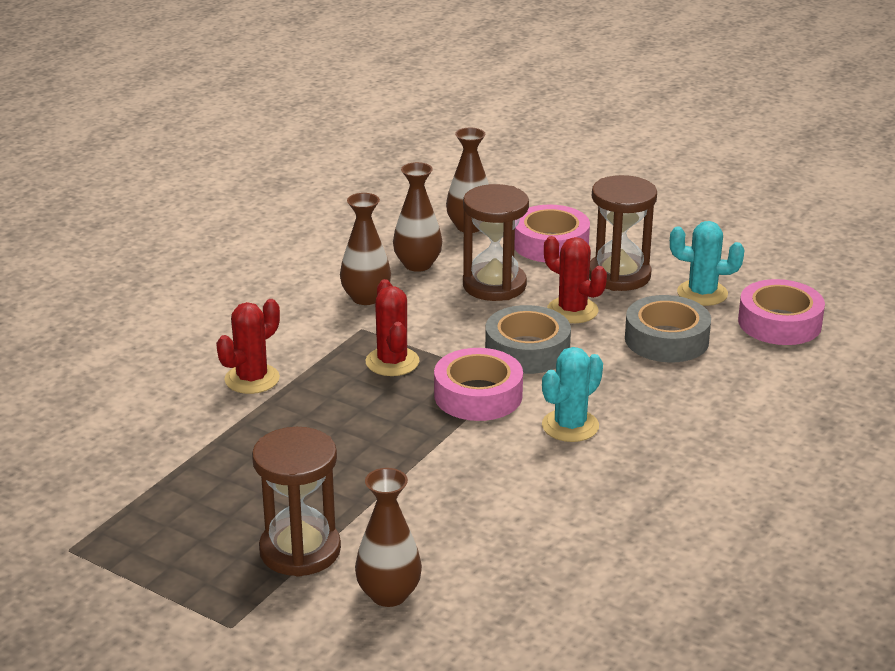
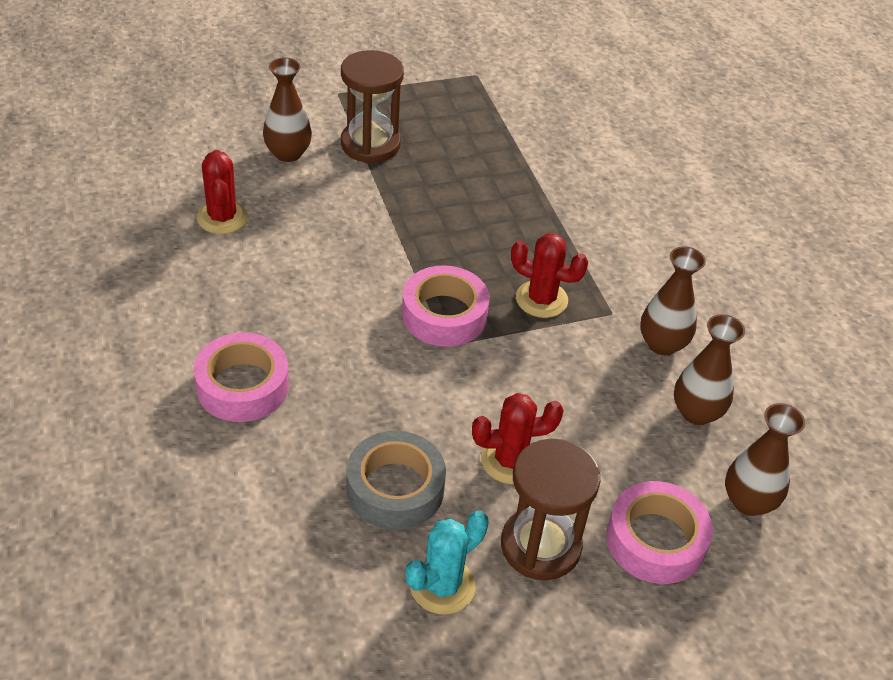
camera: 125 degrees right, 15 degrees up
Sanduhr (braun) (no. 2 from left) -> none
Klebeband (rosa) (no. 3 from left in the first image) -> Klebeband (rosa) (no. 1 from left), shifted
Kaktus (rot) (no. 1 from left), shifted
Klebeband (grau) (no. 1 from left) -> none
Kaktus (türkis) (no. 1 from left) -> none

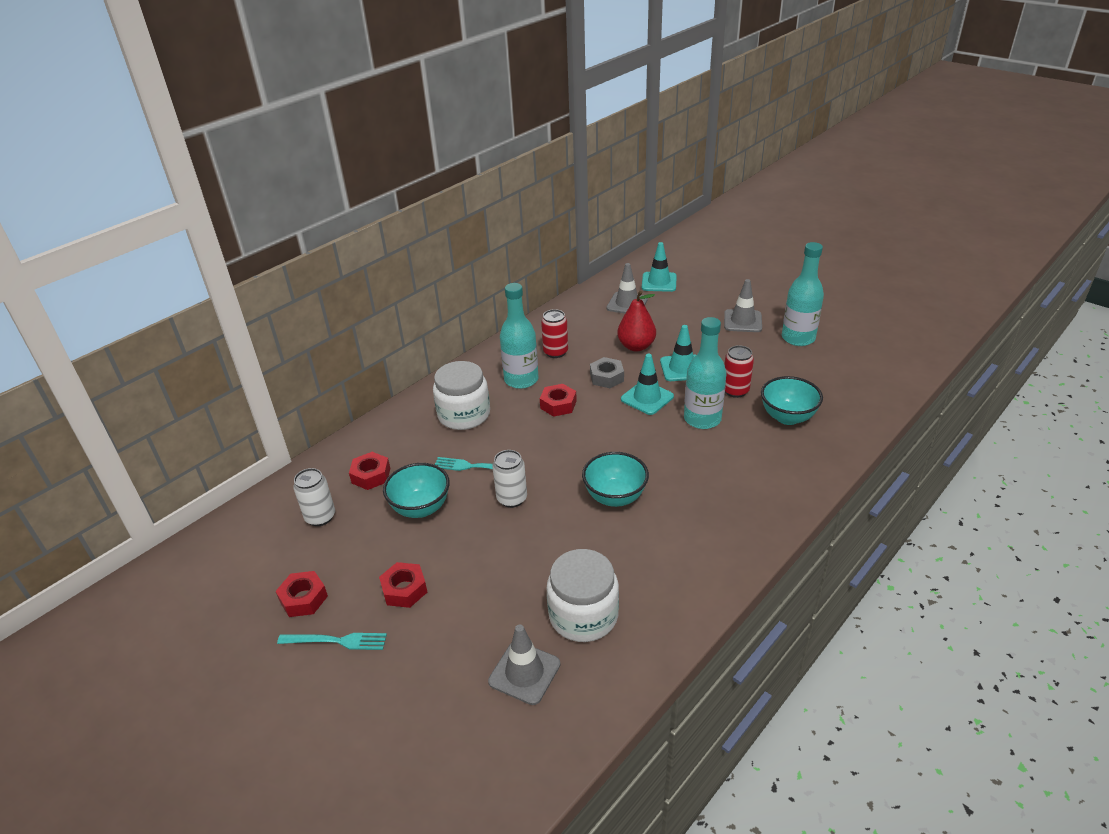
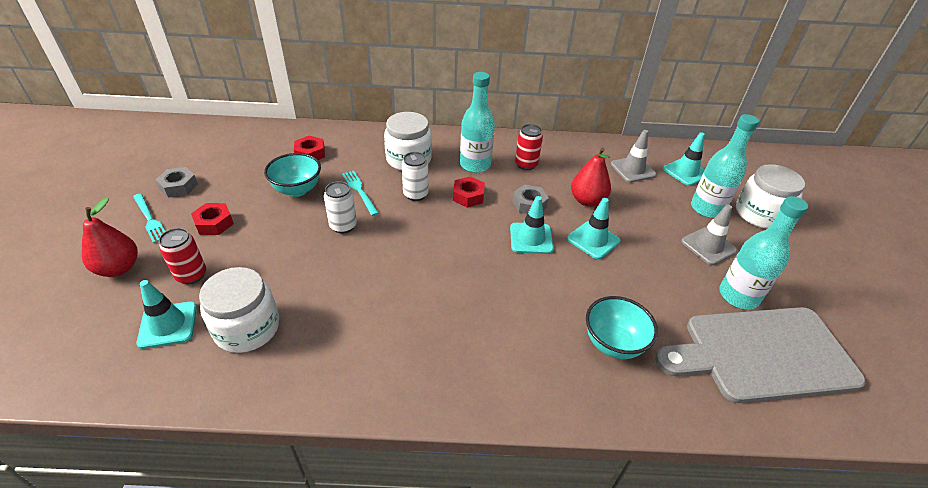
camera: 45 degrees right, 5 degrees up
Flasche (türkis) (no. 2 from left), shifted
Dose (rot) (no. 2 from left in the first image) -> Dose (rot) (no. 1 from left), shifted
Schüssel (türkis) (no. 2 from left) -> none
Dose (weiß) (no. 1 from left in the first image) -> Dose (weiß) (no. 2 from left), shifted
Sechskantmutter (rot) (no. 1 from left) -> Sechskantmutter (grau) (no. 1 from left)
Leitkegel (grau) (no. 1 from left) -> Leitkegel (türkis) (no. 1 from left)
none -> Einmachglas (weiß) (no. 3 from left)
none -> Birne (rot) (no. 1 from left)
none -> Schneidebrett (grau)

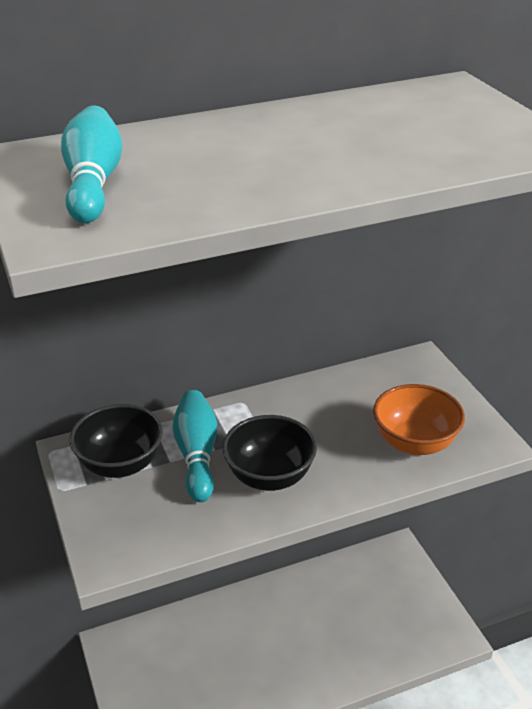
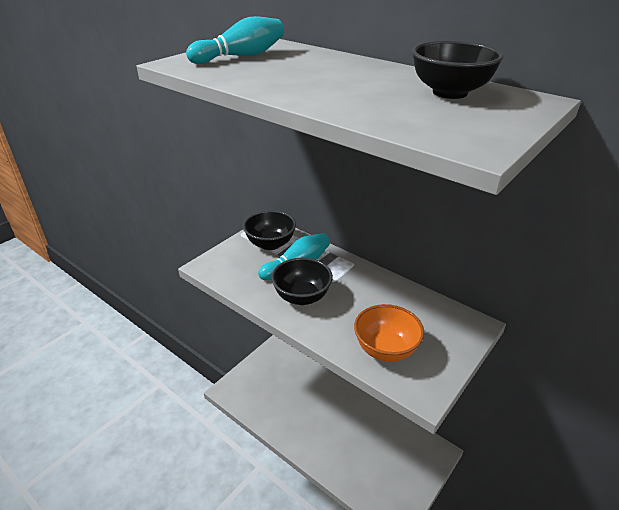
camera: 60 degrees right, 0 degrees up
none -> Schüssel (schwarz) (no. 3 from left)

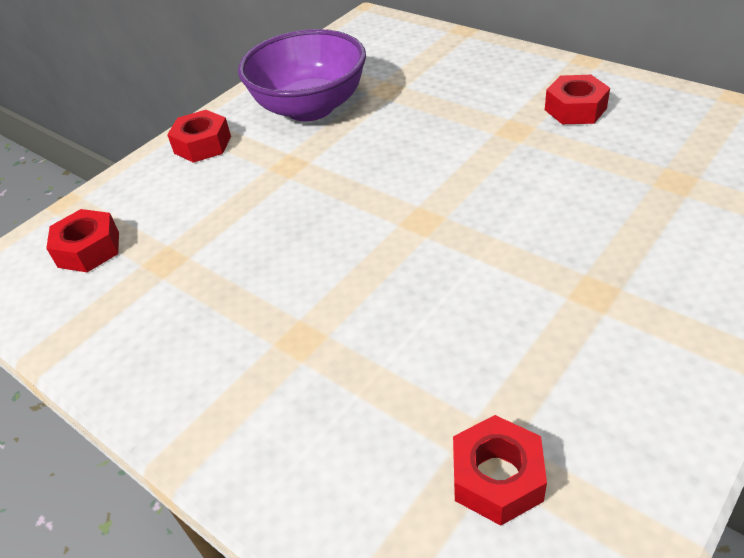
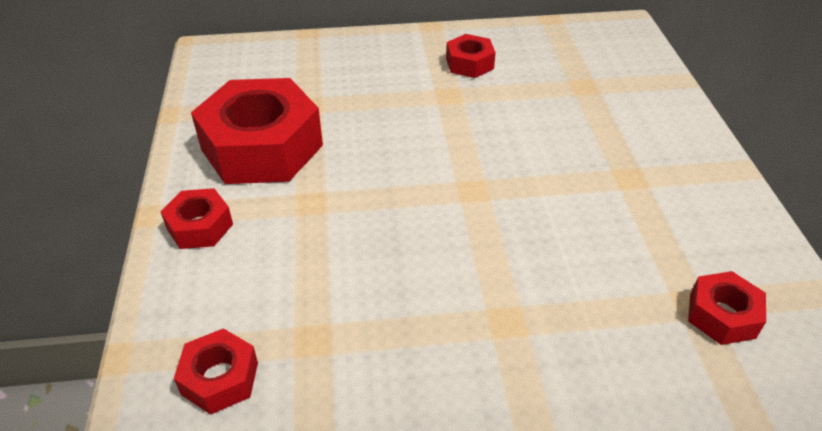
camera: 50 degrees left, 0 degrees up
Schüssel (lila) -> Sechskantmutter (rot) (no. 3 from left)

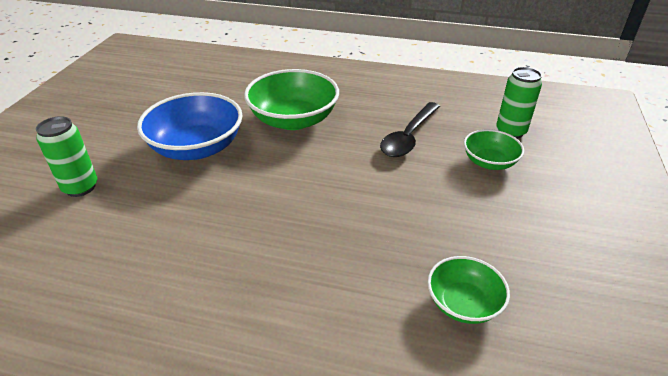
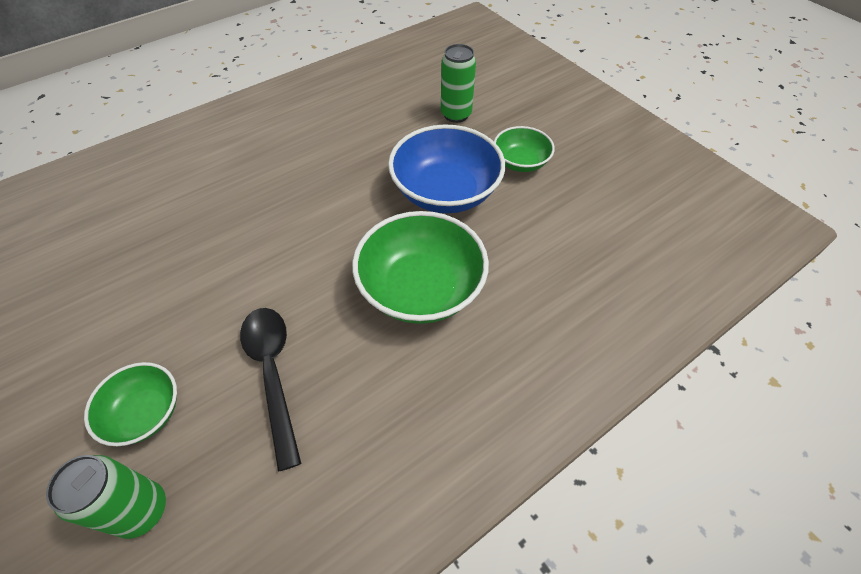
camera: 130 degrees right, 15 degrees up
Schüssel (grün) (no. 2 from left in the first image) -> Schüssel (grün) (no. 3 from left), shifted

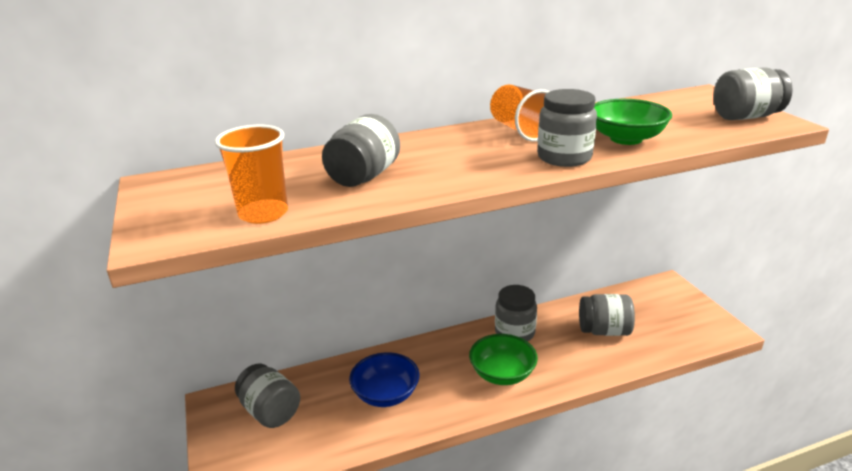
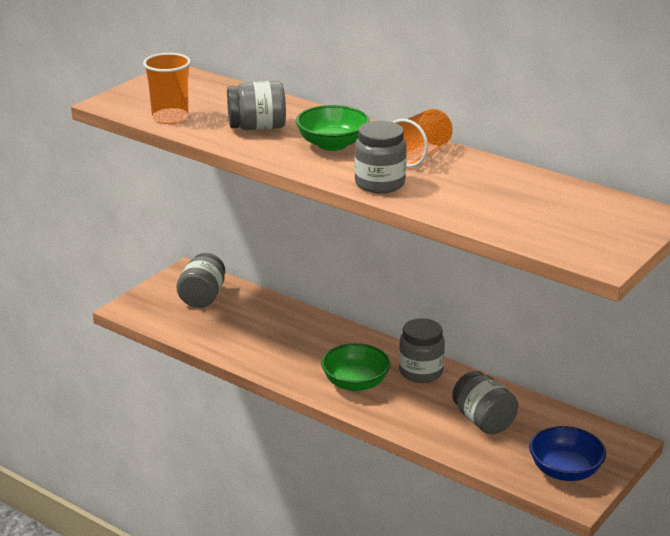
camera: 55 degrees right, 0 degrees up
Einmachglas (grau) (no. 6 from left) -> none
Schüssel (grün) (no. 2 from left in the first image) -> Schüssel (grün) (no. 1 from left), shifted
Schüssel (blau), shifted

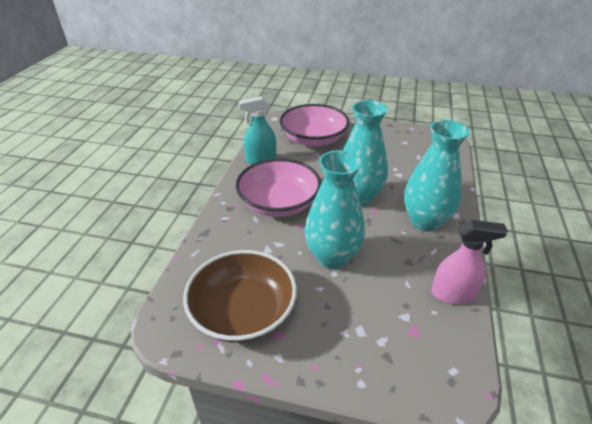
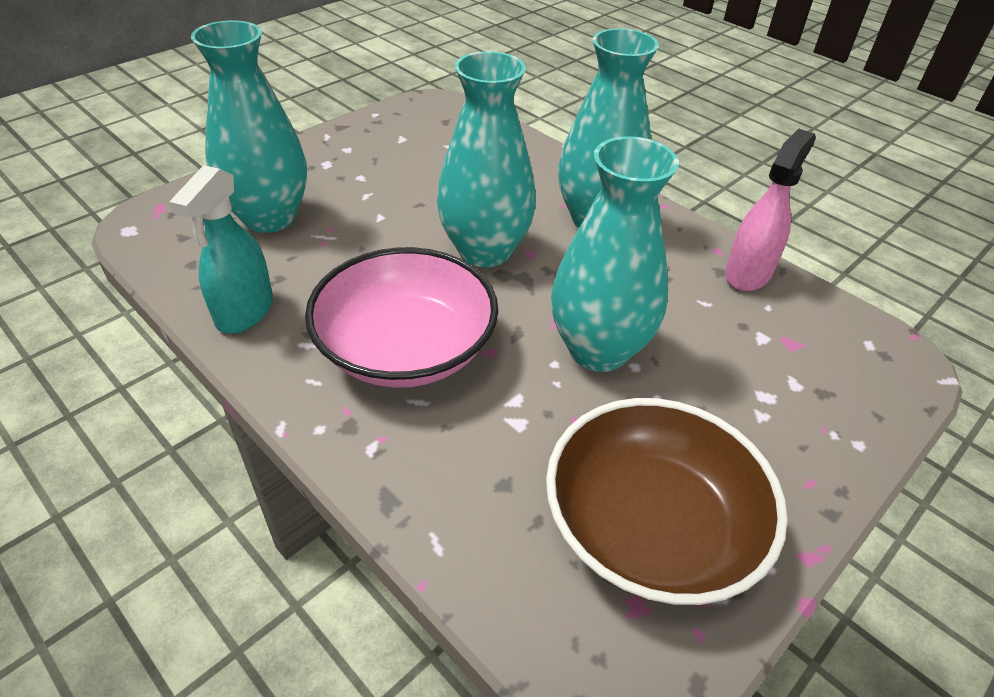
camera: 60 degrees left, 5 degrees up
Schüssel (rosa) (no. 2 from left) -> Vase (türkis) (no. 1 from left)

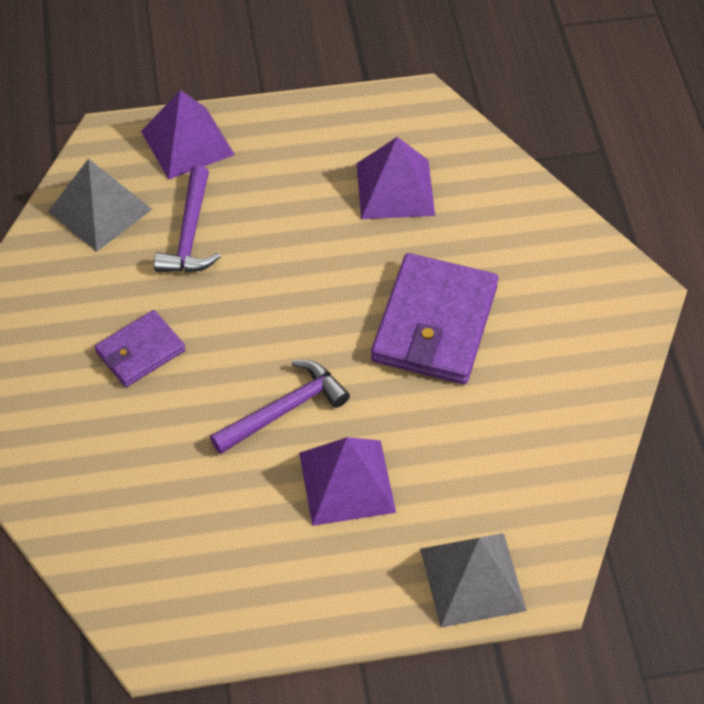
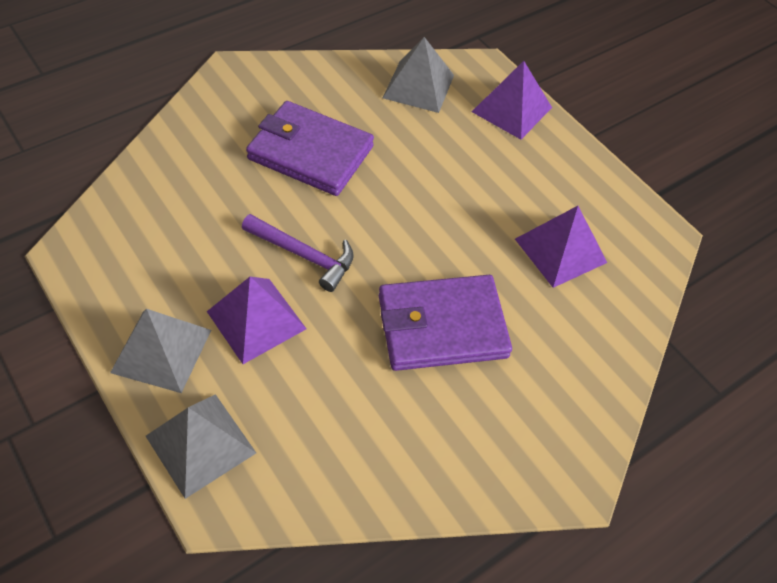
camera: 60 degrees right, 0 degrees up
Hammer (lila) (no. 1 from left) -> none
Geldbörse (lila) (no. 1 from left), x1.78
none -> Pyramide (grau) (no. 1 from left)

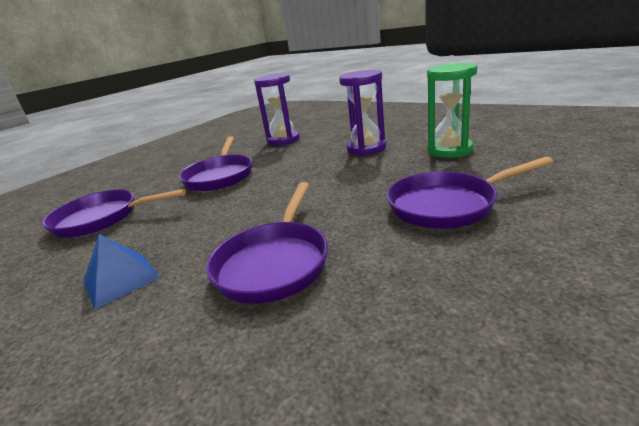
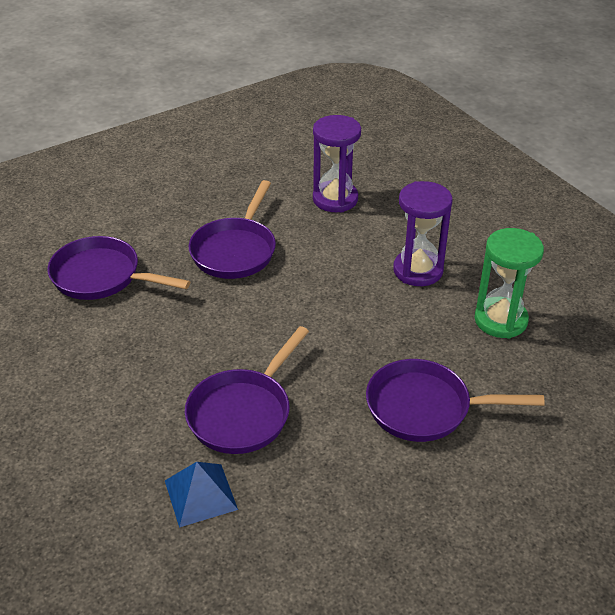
camera: 15 degrees right, 15 degrees up
Pyramide (blau), shifted

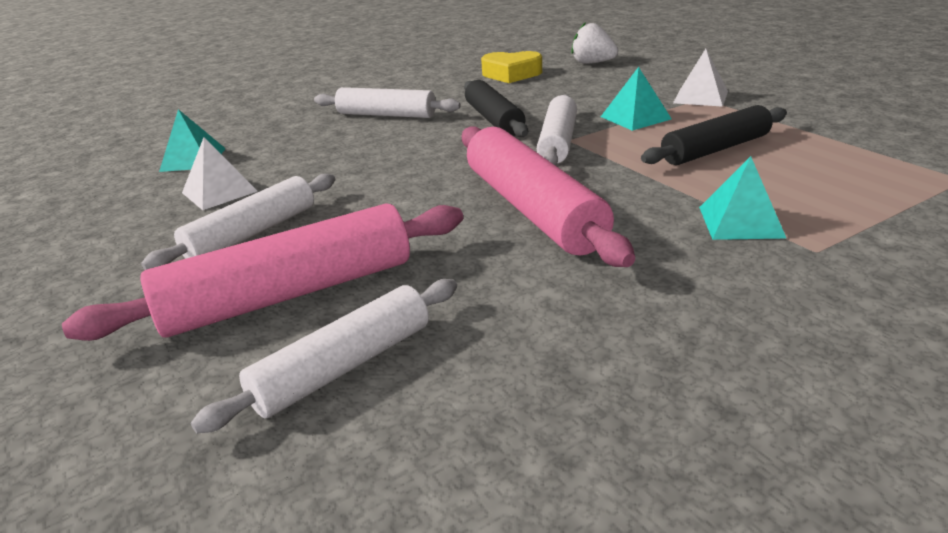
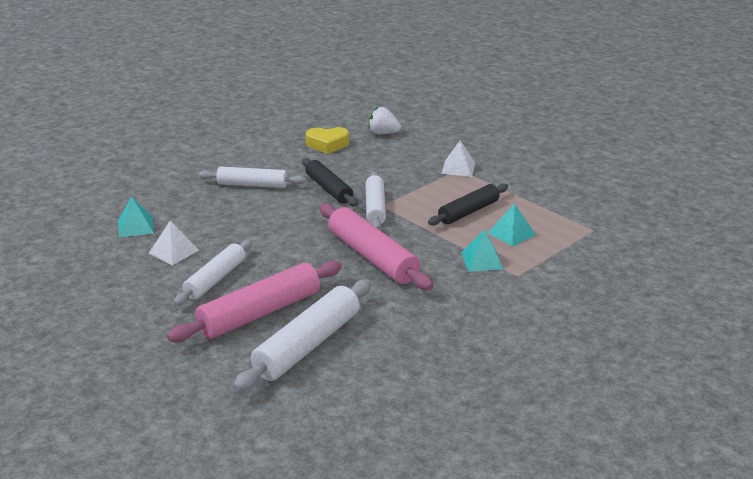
camera: 15 degrees left, 0 degrees up
Pyramide (türkis) (no. 2 from left in the first image) -> Pyramide (türkis) (no. 3 from left), shifted
Nudelholz (weiß) (no. 2 from left in the first image) -> Nudelholz (weiß) (no. 3 from left), x1.51

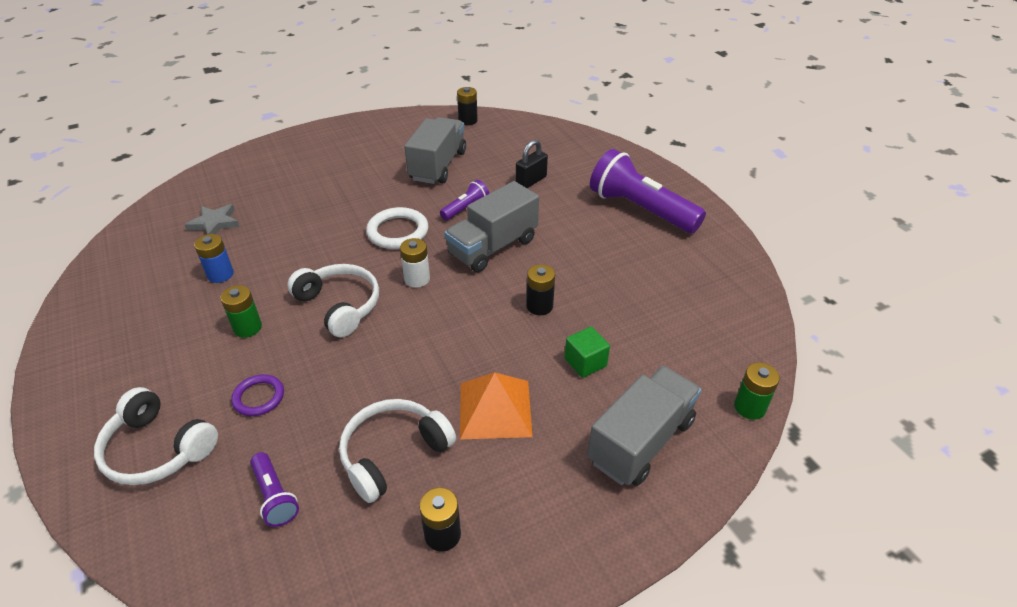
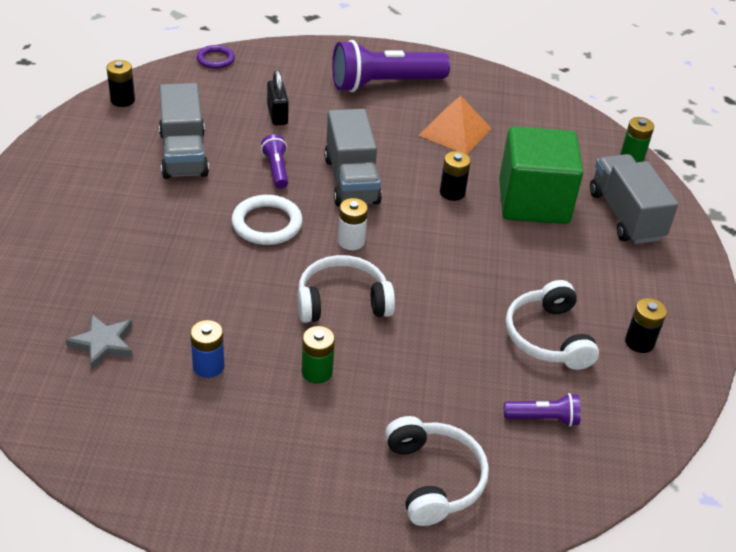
camera: 60 degrees left, 0 degrees up
Lastwagen (grau) (no. 1 from left), 150 degrees counterclockwise
Kubus (grün), x2.40
Pyramide (orange), shifted
Ring (lila), shifted
Kopfhörer (weiß) (no. 1 from left in the first image) -> Kopfhörer (weiß) (no. 2 from left), 75 degrees counterclockwise

